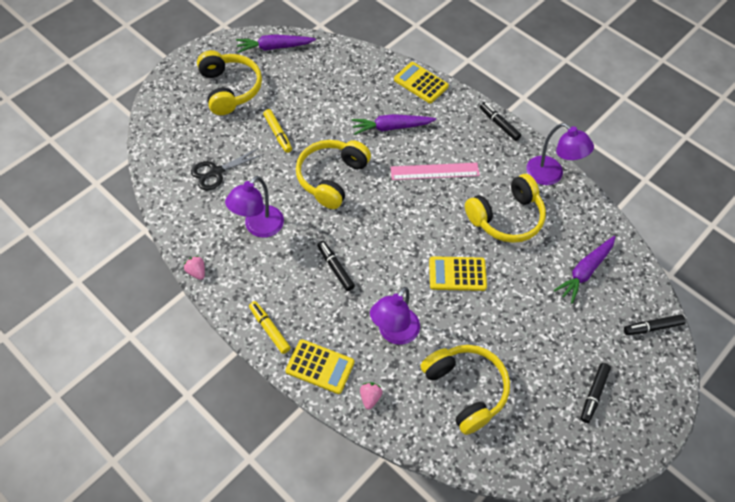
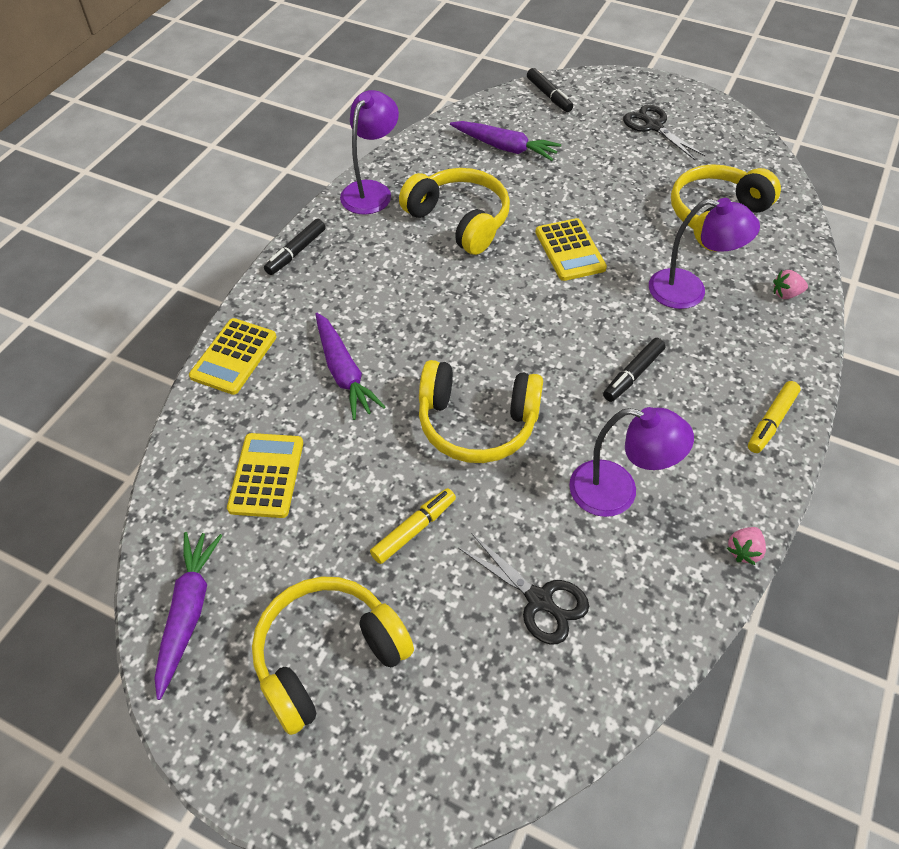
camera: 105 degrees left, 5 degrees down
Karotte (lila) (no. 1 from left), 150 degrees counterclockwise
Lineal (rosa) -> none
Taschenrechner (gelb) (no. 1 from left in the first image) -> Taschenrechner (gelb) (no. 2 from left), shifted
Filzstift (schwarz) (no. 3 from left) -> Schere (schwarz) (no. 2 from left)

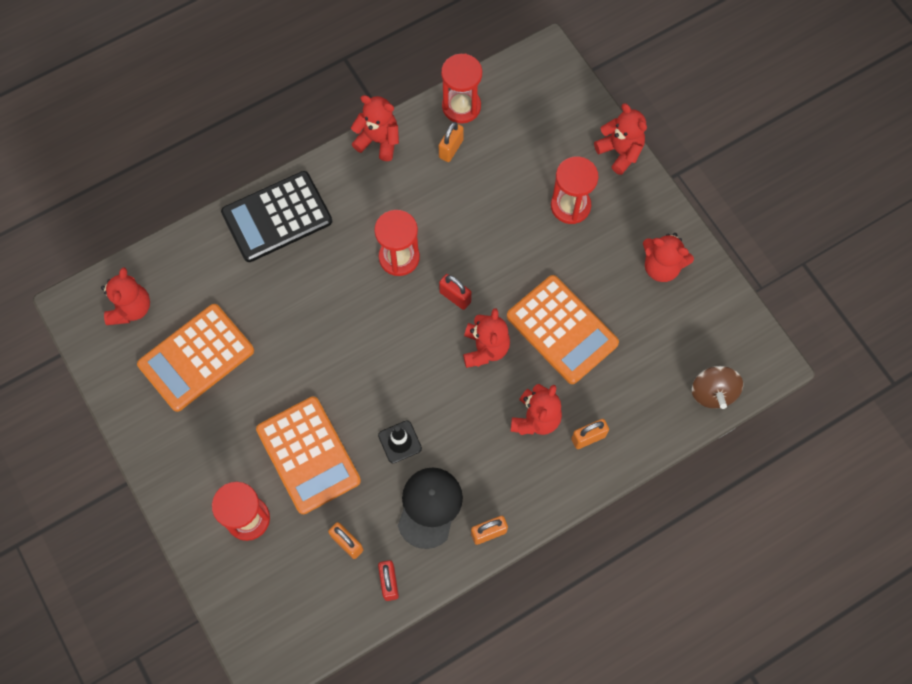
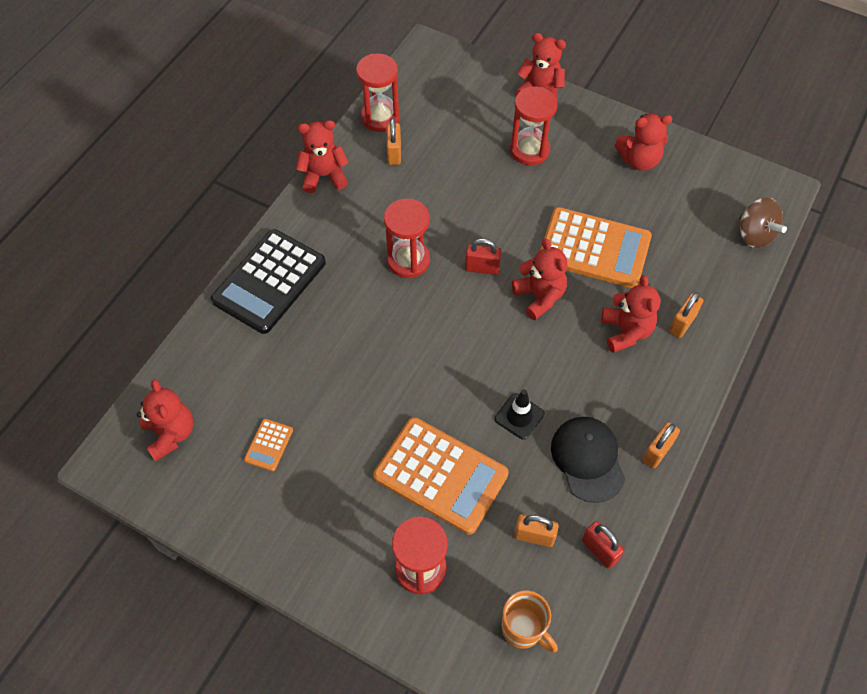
camera: 30 degrees left, 10 degrees down
Taschenrechner (orange) (no. 1 from left), x0.43
none -> Tasse (orange)

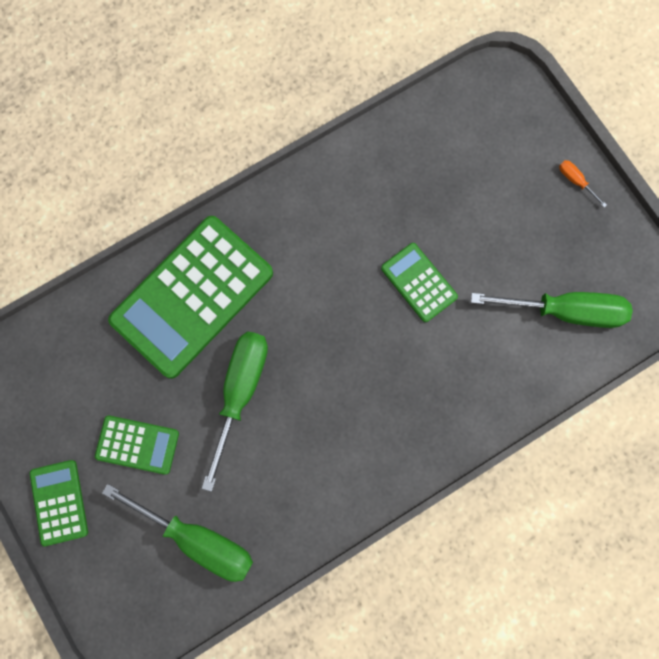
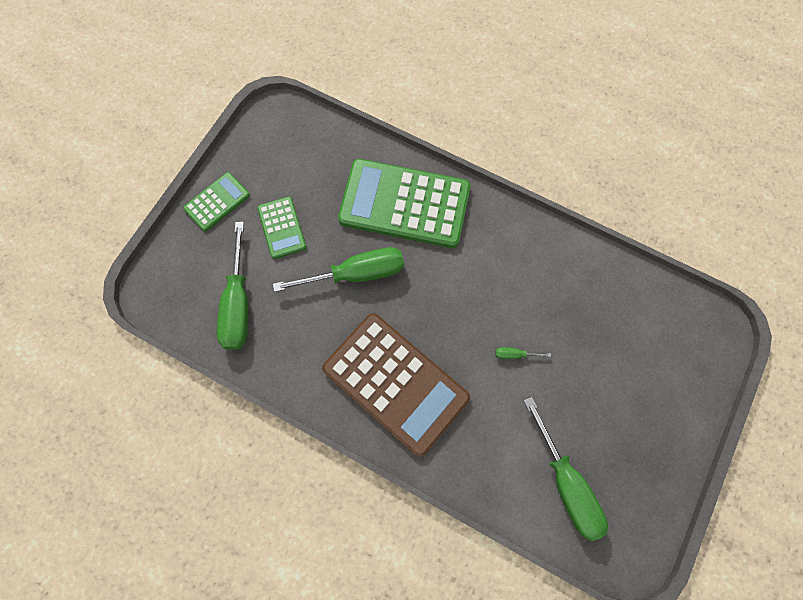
camera: 60 degrees right, 5 degrees down
Schraubenzieher (orange) -> none
Taschenrechner (grün) (no. 4 from left) -> Schraubenzieher (grün) (no. 3 from left)
none -> Taschenrechner (braun)

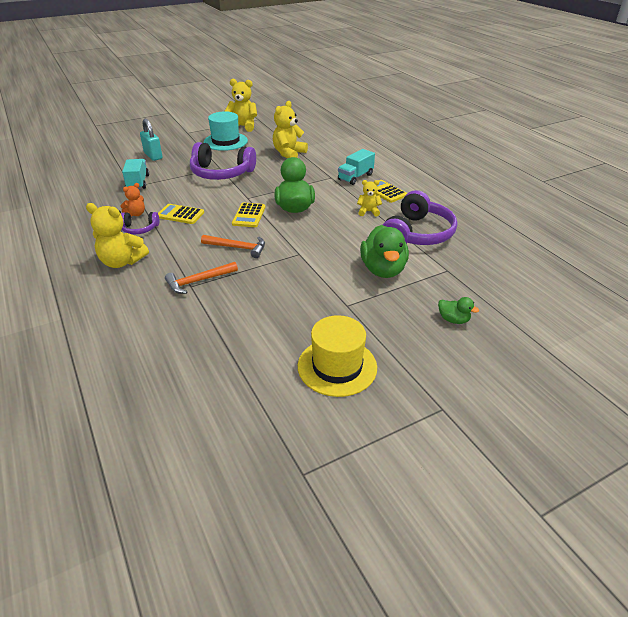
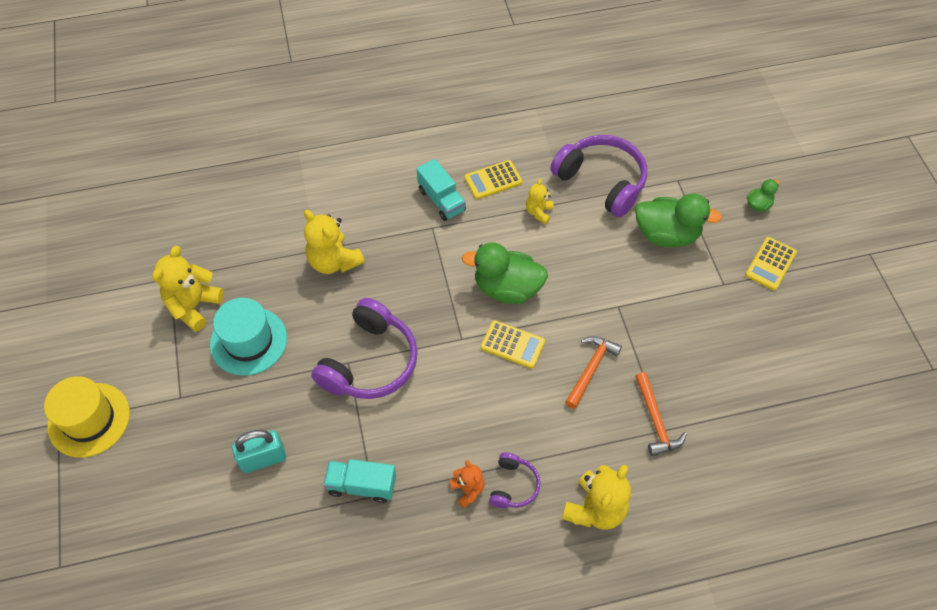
camera: 75 degrees left, 20 degrees up
Taschenrechner (gelb) (no. 1 from left in the first image) -> Taschenrechner (gelb) (no. 3 from left), shifted
Hut (gelb), shifted

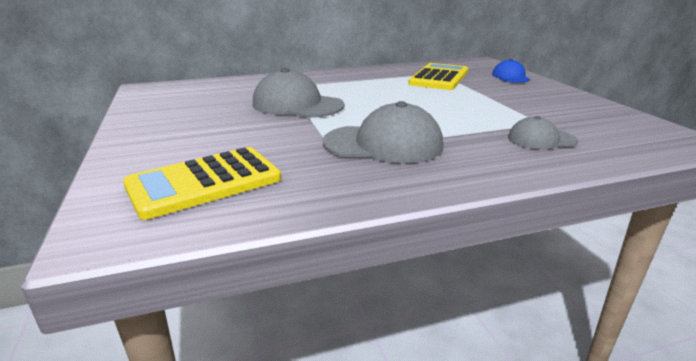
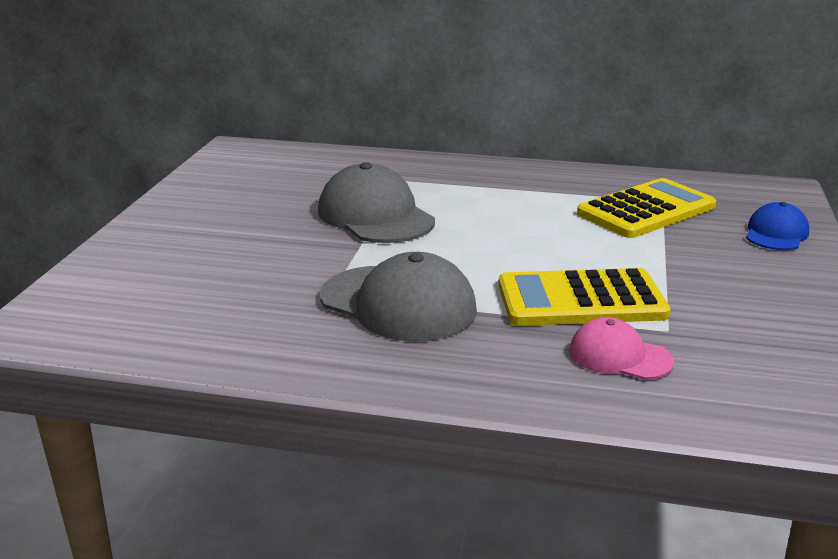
camera: 30 degrees right, 0 degrees up
Kappe (grau) (no. 3 from left) -> Kappe (rosa)
Taschenrechner (gelb) (no. 1 from left), shifted

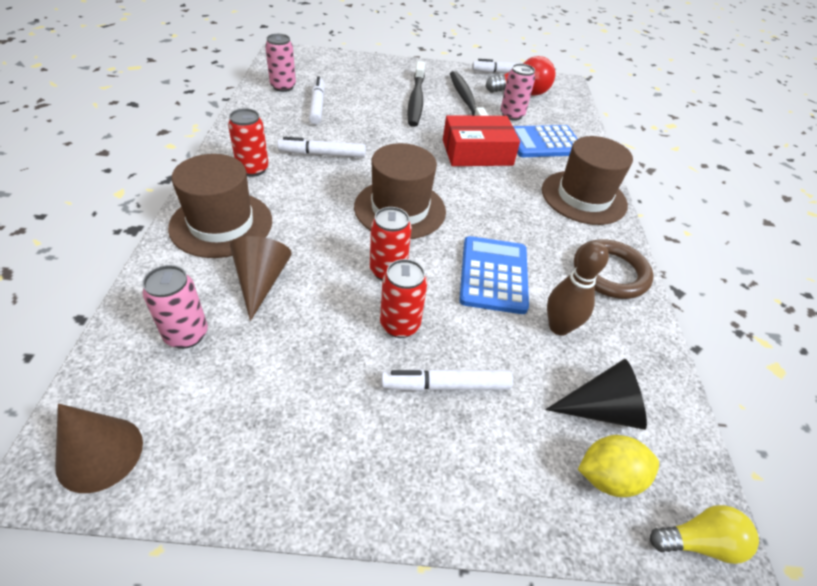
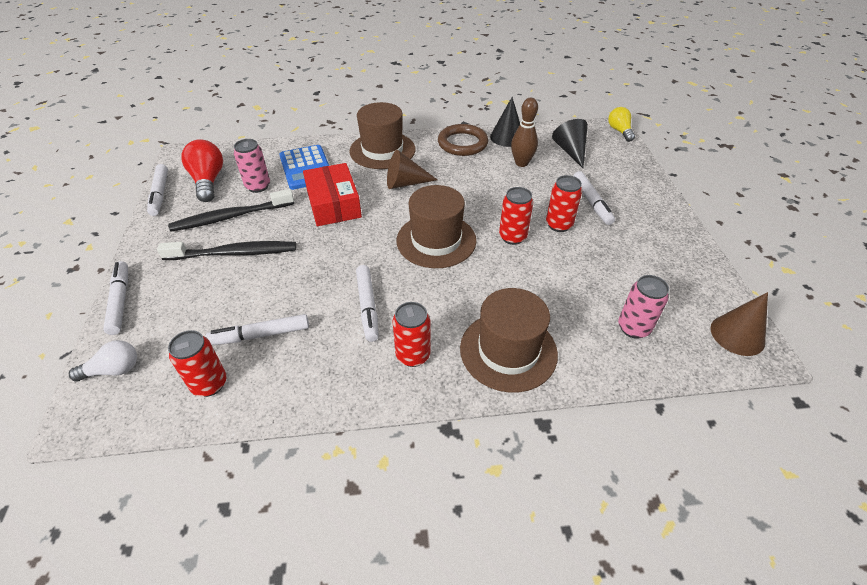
camera: 95 degrees left, 0 degrees up
Dose (rosa) (no. 2 from left) -> Dose (rot) (no. 1 from left)
Kegel (braun) (no. 2 from left in the first image) -> Kegel (braun) (no. 1 from left), shifted
Taschenrechner (blau) (no. 1 from left) -> none
Zitrone (gelb) -> none
none -> Kegel (schwarz) (no. 1 from left)
none -> Filzstift (weiß) (no. 1 from left)
none -> Glühbirne (weiß)

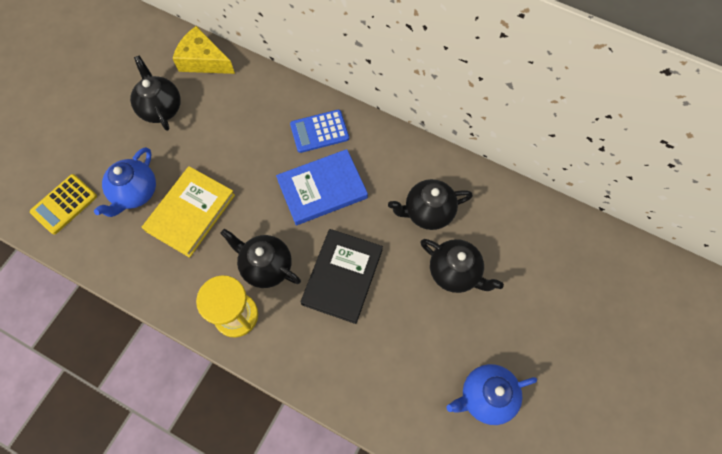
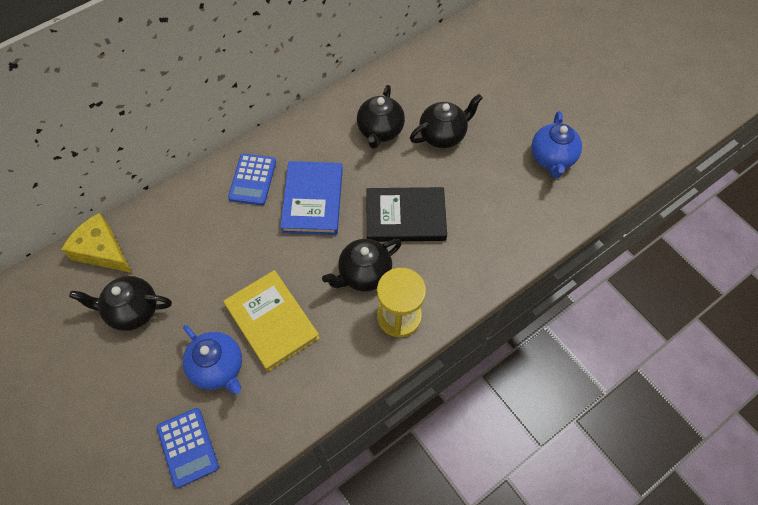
camera: 65 degrees left, 5 degrees down
Käse (gelb), 75 degrees clockwise
Taschenrechner (gelb) -> Taschenrechner (blau) (no. 1 from left)
Buch (schwarz), 45 degrees counterclockwise

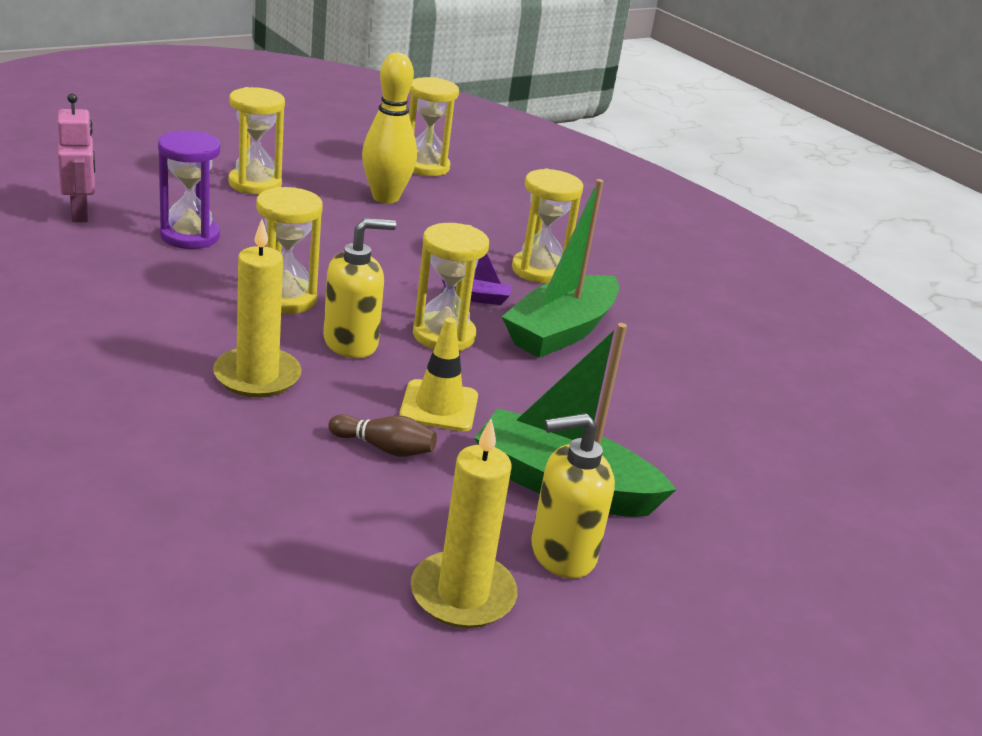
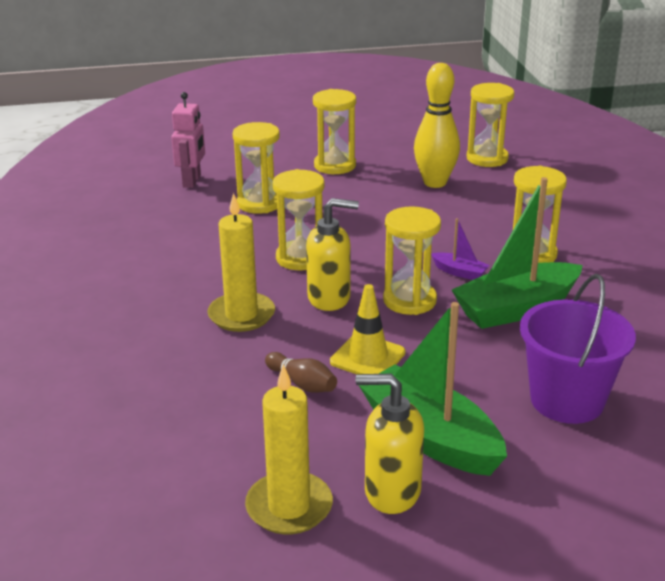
camera: 30 degrees right, 0 degrees up
Sanduhr (lila) -> Sanduhr (gelb) (no. 1 from left)
none -> Eimer (lila)

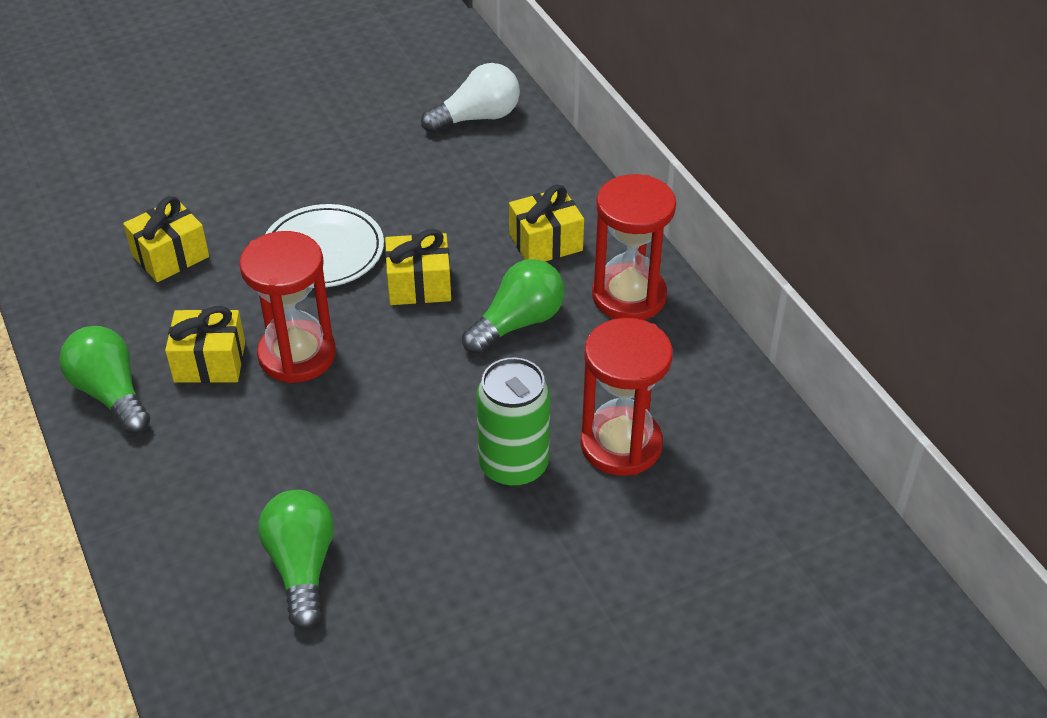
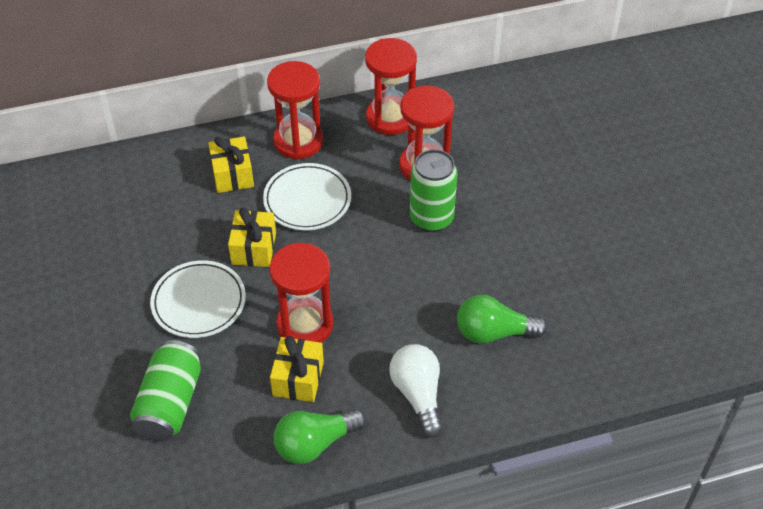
camera: 80 degrees left, 5 degrees up
Glühbirne (weiß), shifted
Geschenk (gelb) (no. 1 from left) -> Dose (grün) (no. 1 from left)
Glühbirne (grün) (no. 3 from left) -> Teller (weiß) (no. 2 from left)
none -> Sanduhr (rot) (no. 3 from left)

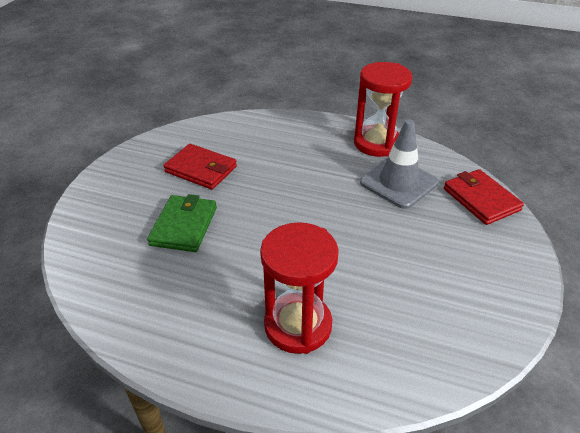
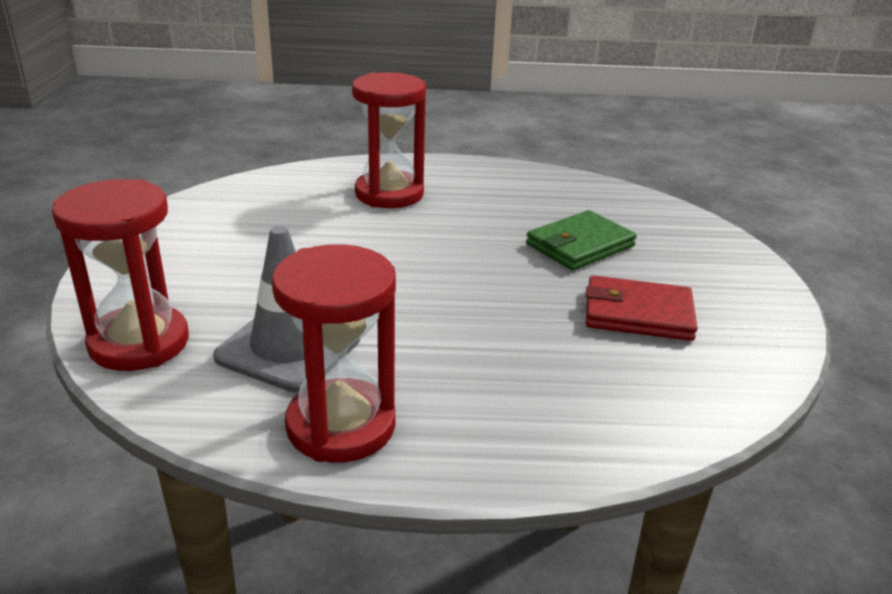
camera: 160 degrees right, 10 degrees down
Geldbörse (rot) (no. 2 from left) -> Sanduhr (rot) (no. 1 from left)
Geldbörse (grün), 60 degrees clockwise

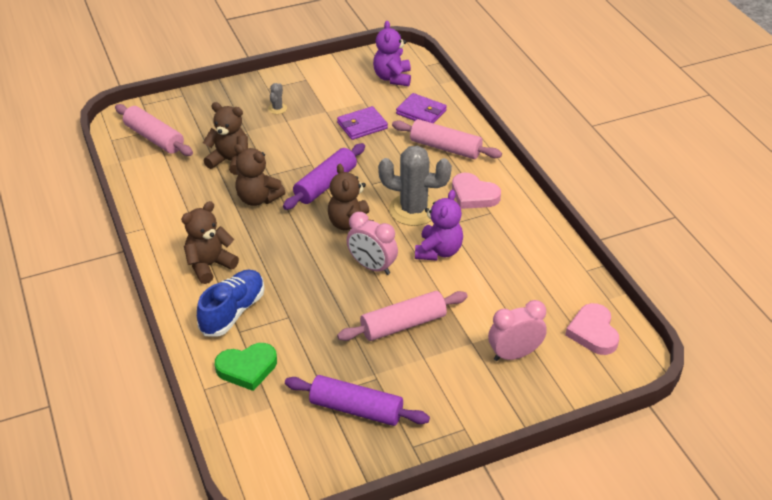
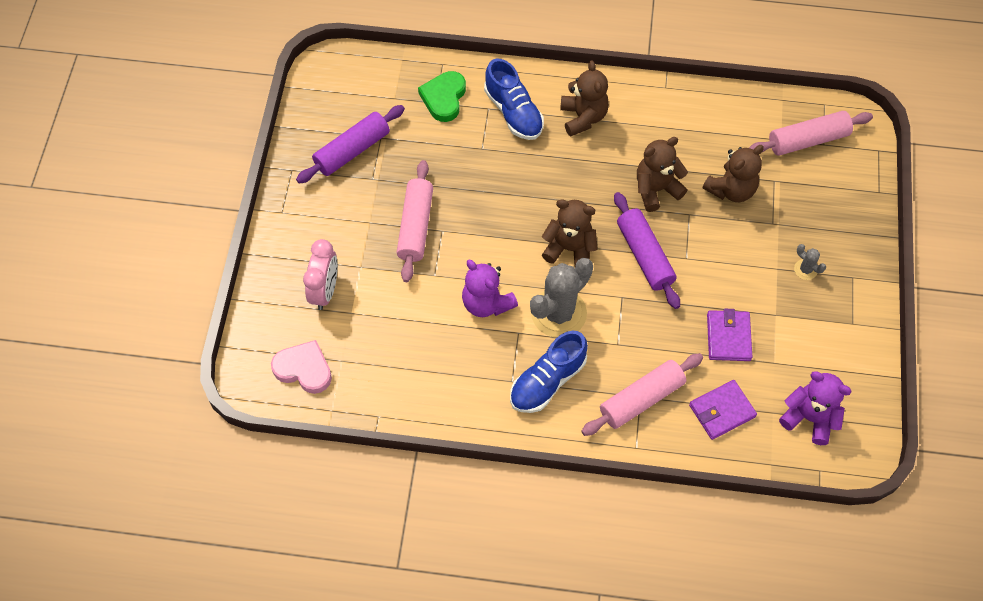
camera: 120 degrees right, 20 degrees up
Herz (rosa) (no. 1 from left) -> Schuh (blau) (no. 2 from left)
Wecker (rosa) (no. 1 from left) -> none

